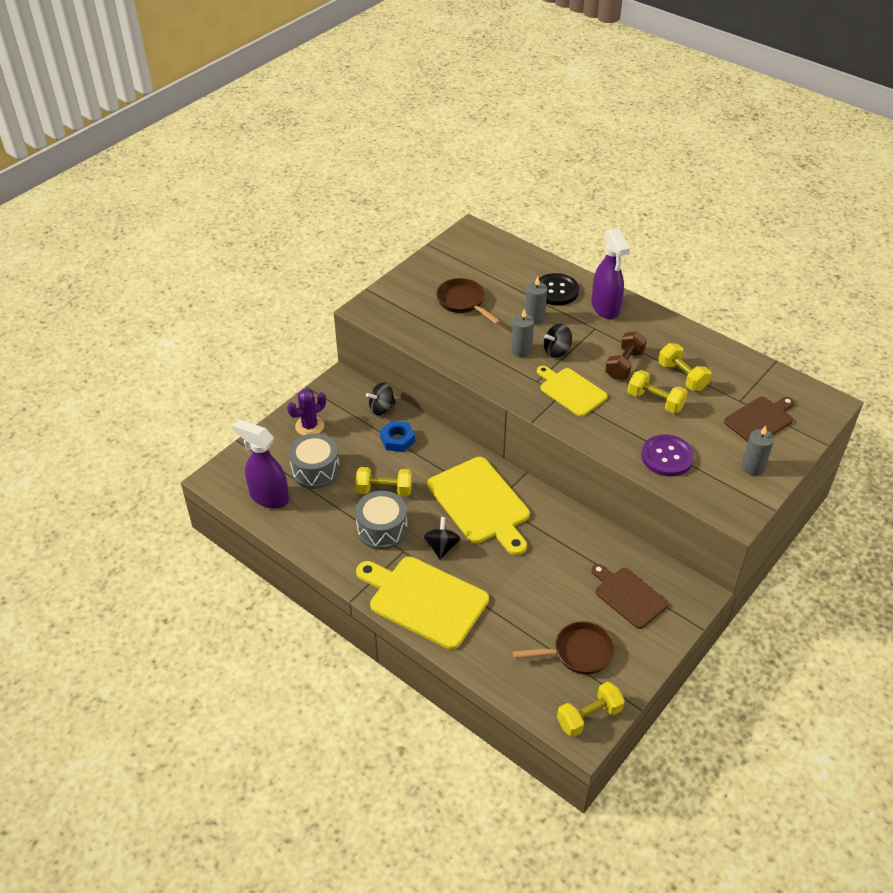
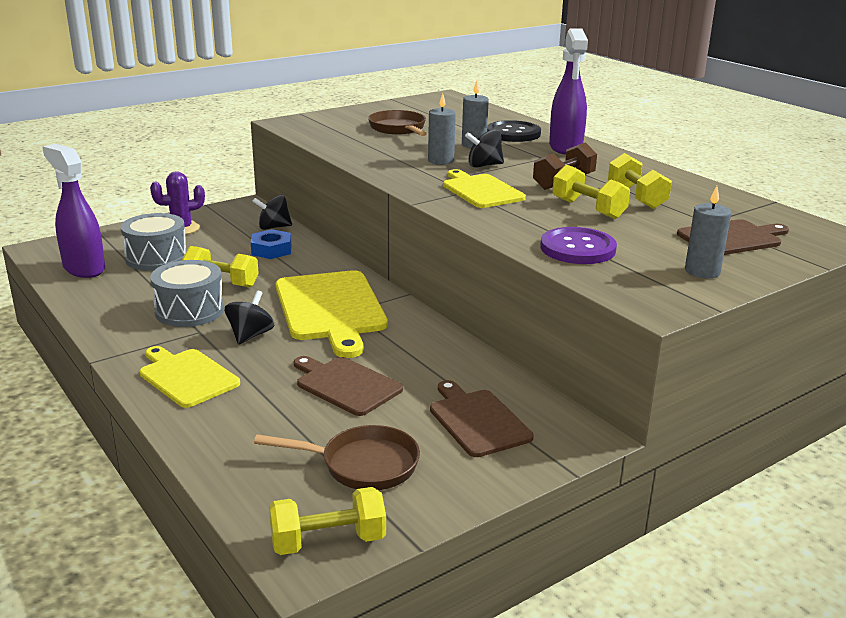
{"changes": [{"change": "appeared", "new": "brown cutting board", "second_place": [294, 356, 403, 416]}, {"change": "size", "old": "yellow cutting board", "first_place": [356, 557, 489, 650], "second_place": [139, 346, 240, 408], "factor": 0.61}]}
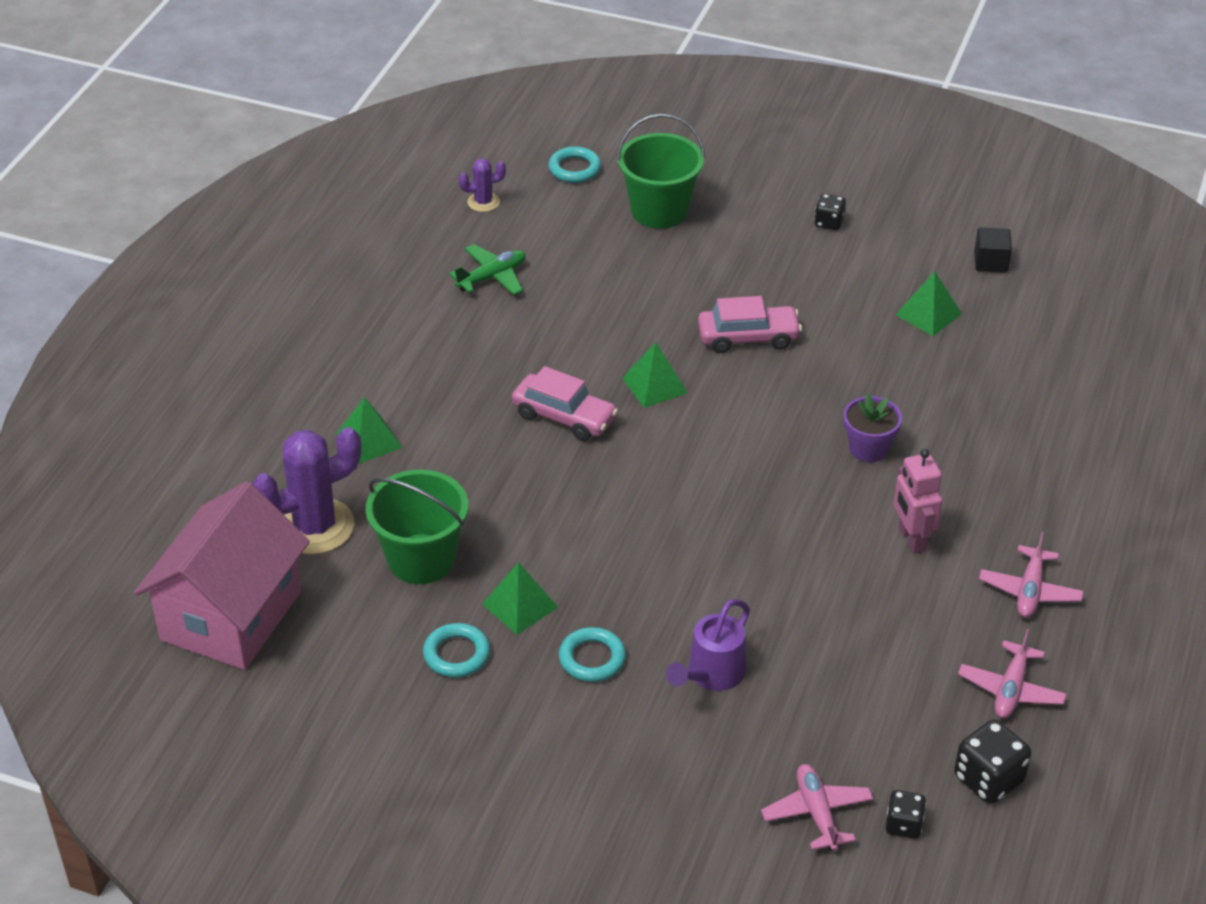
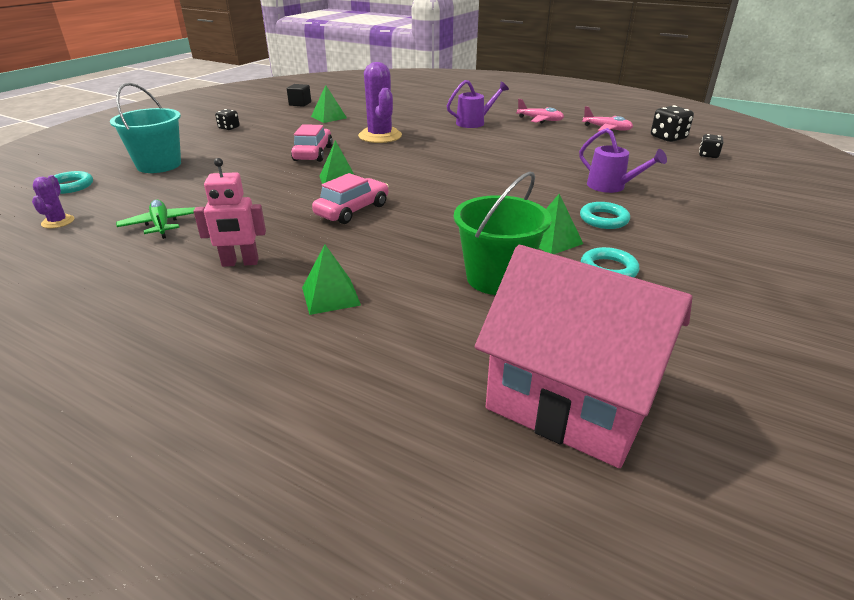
{"changes": [{"change": "missing", "old": "pink plane", "first_place": [761, 764, 873, 851]}, {"change": "missing", "old": "purple flower pot", "first_place": [843, 394, 902, 462]}, {"change": "appeared", "new": "purple watering can", "second_place": [447, 80, 509, 128]}, {"change": "relocated", "old": "purple cactus", "first_place": [253, 427, 361, 555], "second_place": [358, 62, 402, 143]}, {"change": "relocated", "old": "pink robot", "first_place": [894, 449, 942, 554], "second_place": [194, 158, 266, 267]}, {"change": "colour", "old": "green bucket", "new": "turquoise bucket", "first_place": [616, 113, 705, 229], "second_place": [110, 83, 181, 173]}]}
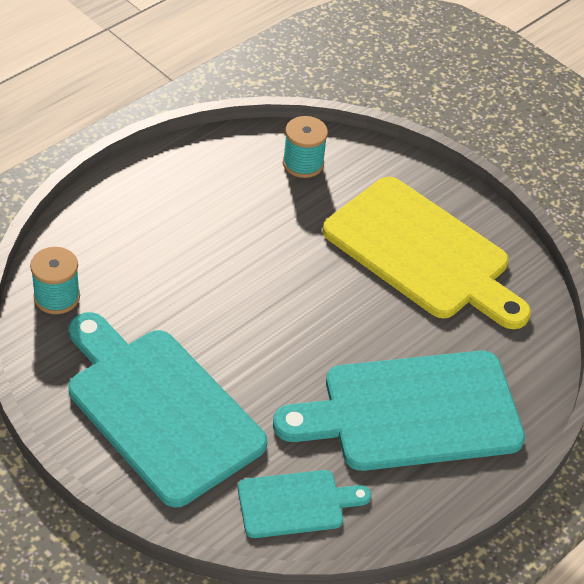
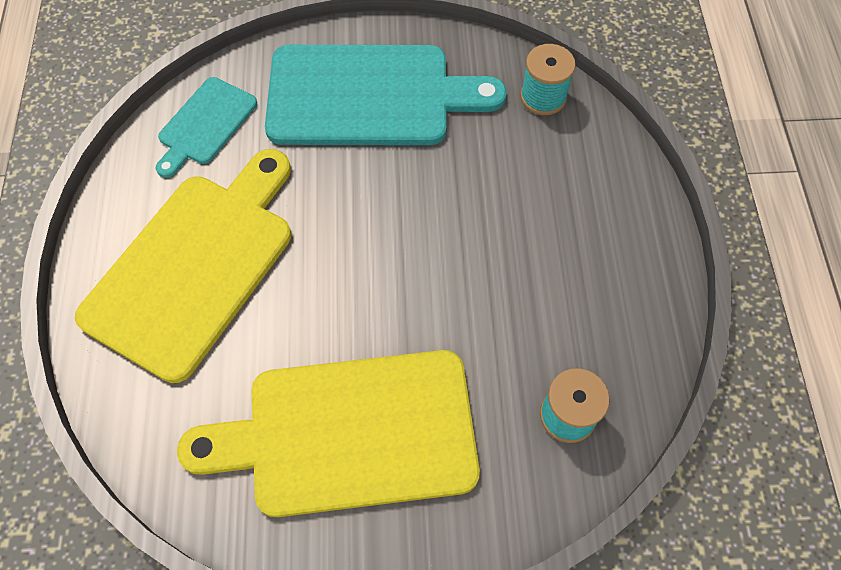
{"changes": [{"change": "colour", "old": "turquoise cutting board", "new": "yellow cutting board", "first_place": [273, 351, 525, 471], "second_place": [74, 149, 291, 383]}]}
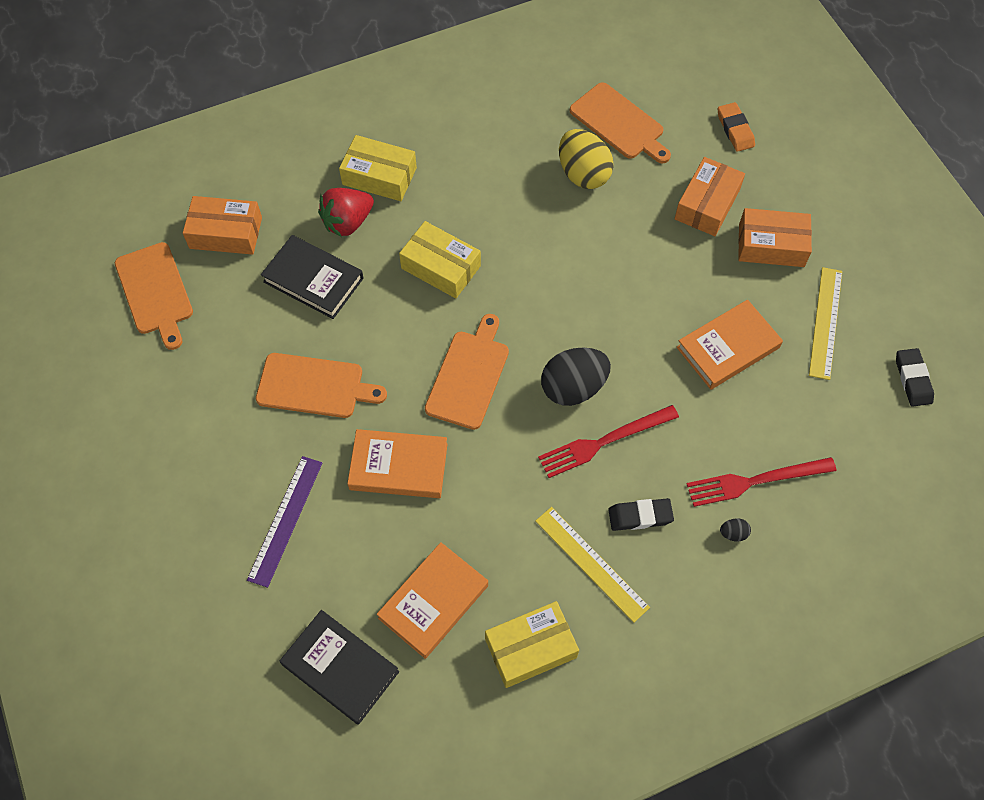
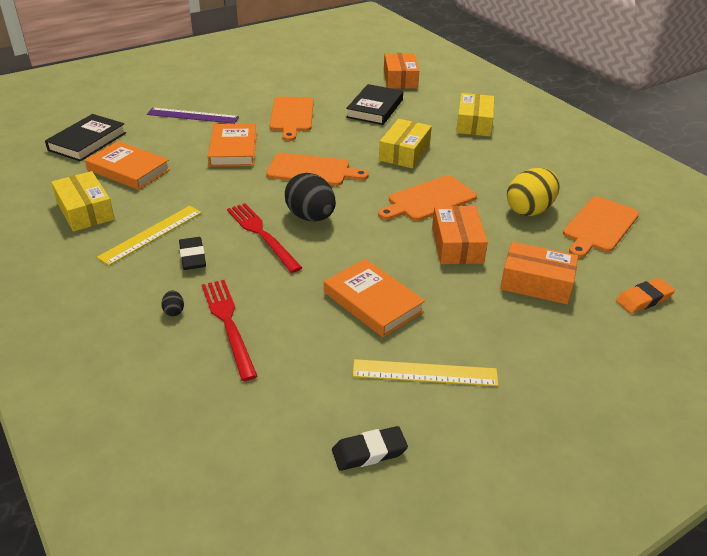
{"changes": [{"change": "missing", "old": "red strawberry", "first_place": [318, 188, 374, 237]}, {"change": "relocated", "old": "orange cutting board", "first_place": [115, 242, 193, 350], "second_place": [378, 175, 477, 221]}, {"change": "relocated", "old": "orange box", "first_place": [738, 208, 812, 267], "second_place": [432, 206, 488, 264]}]}
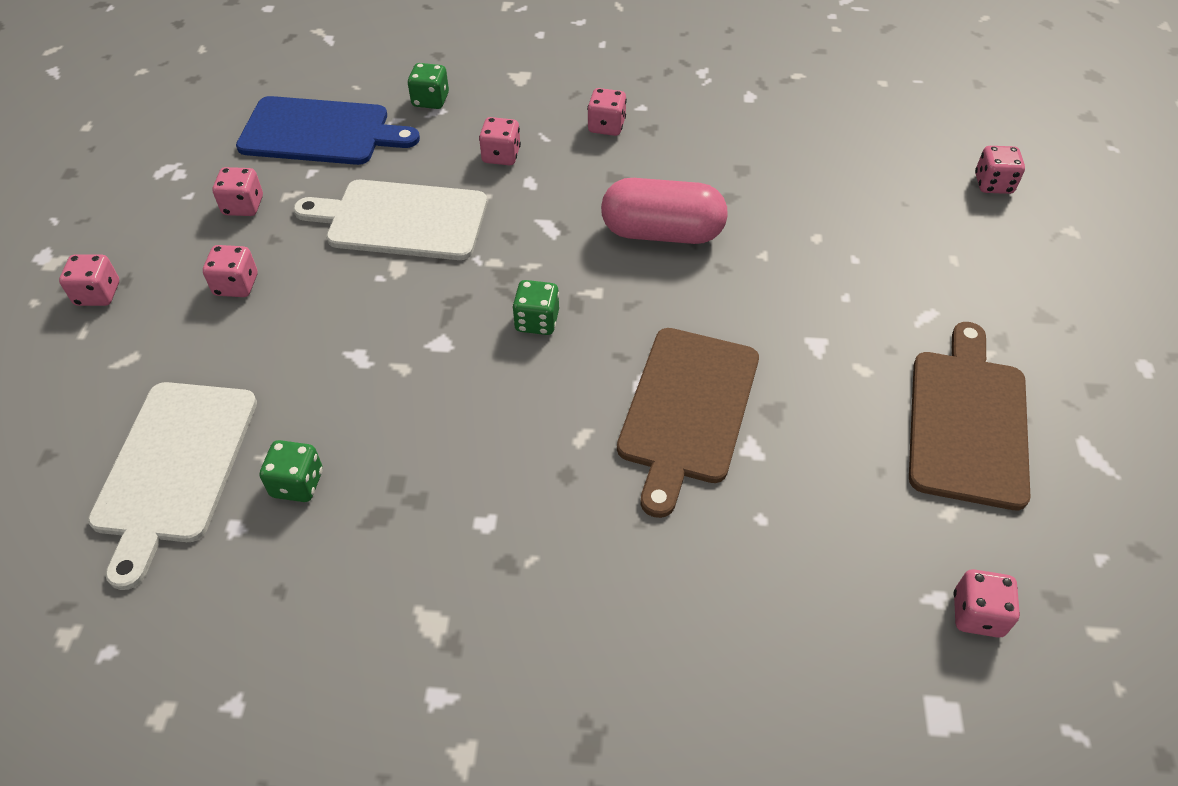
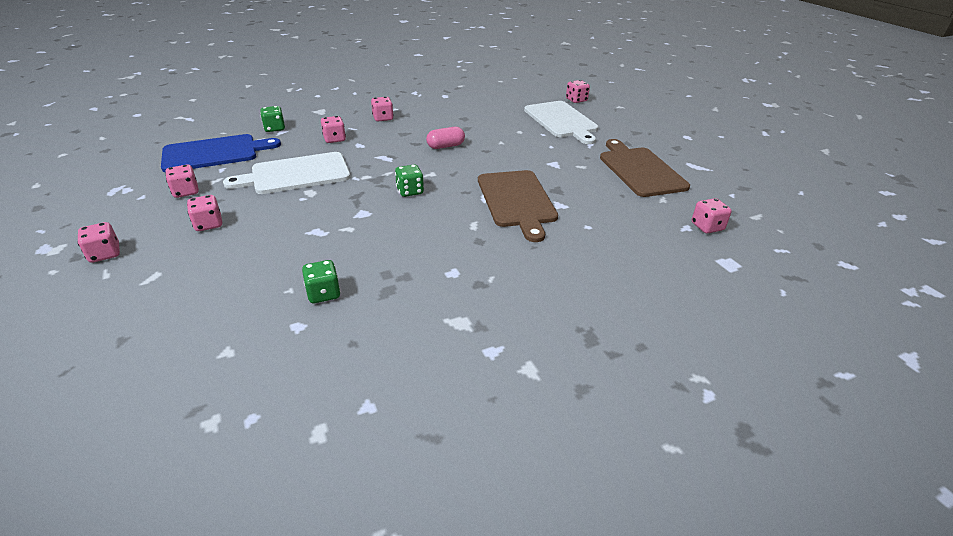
{"changes": [{"change": "relocated", "old": "white cutting board", "first_place": [88, 382, 257, 590], "second_place": [524, 101, 598, 144]}, {"change": "size", "old": "pink capsule", "first_place": [601, 178, 728, 244], "second_place": [426, 127, 465, 149], "factor": 0.57}]}
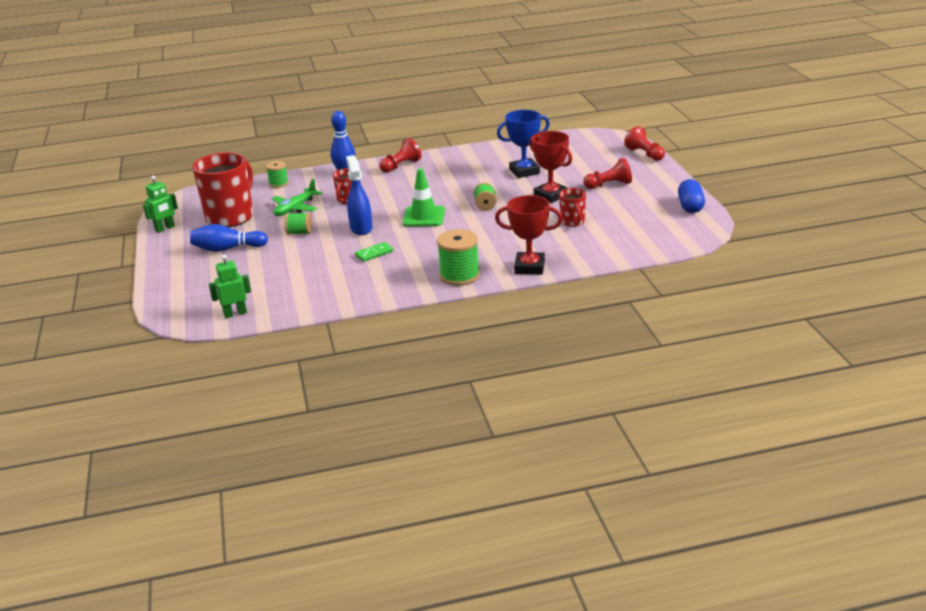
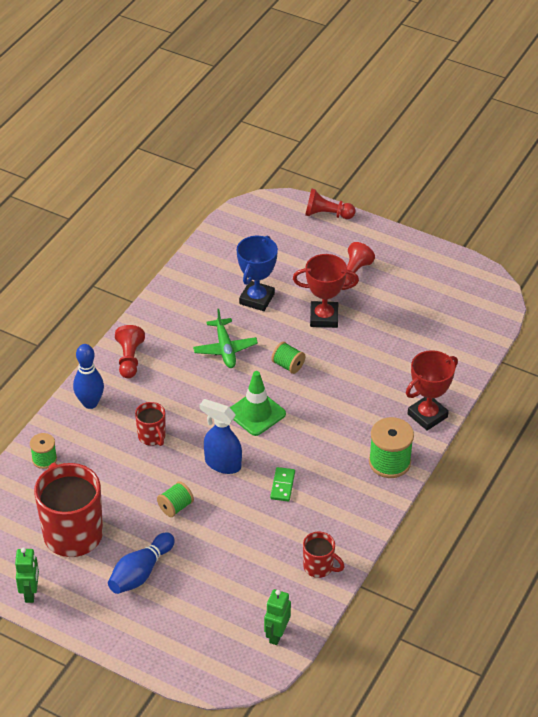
{"changes": [{"change": "missing", "old": "blue capsule", "first_place": [678, 179, 705, 213]}, {"change": "relocated", "old": "green plane", "first_place": [271, 179, 323, 216], "second_place": [193, 309, 258, 368]}, {"change": "relocated", "old": "red mug", "first_place": [559, 188, 586, 227], "second_place": [303, 532, 345, 578]}]}
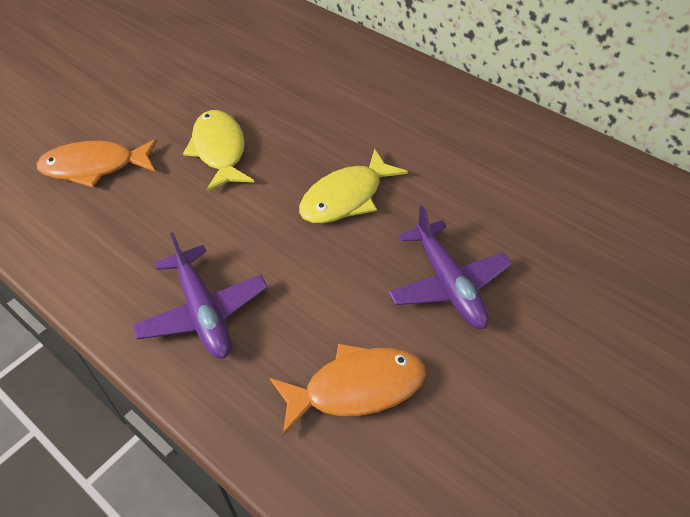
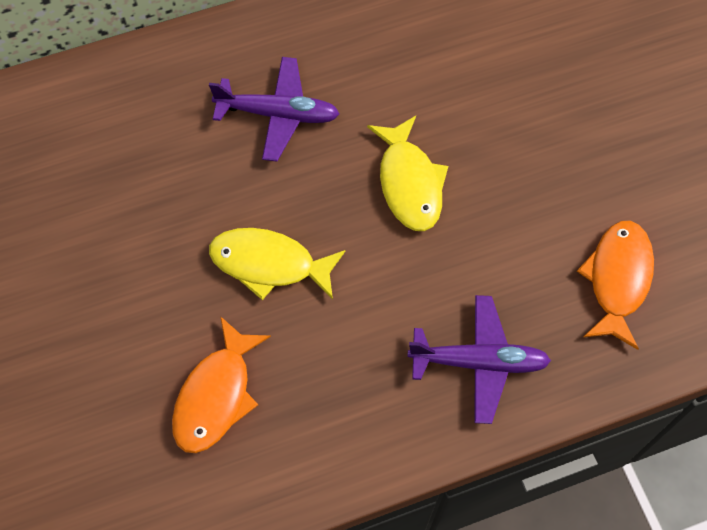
{"changes": [{"change": "relocated", "old": "purple plane", "first_place": [388, 206, 512, 329], "second_place": [209, 57, 339, 162]}]}
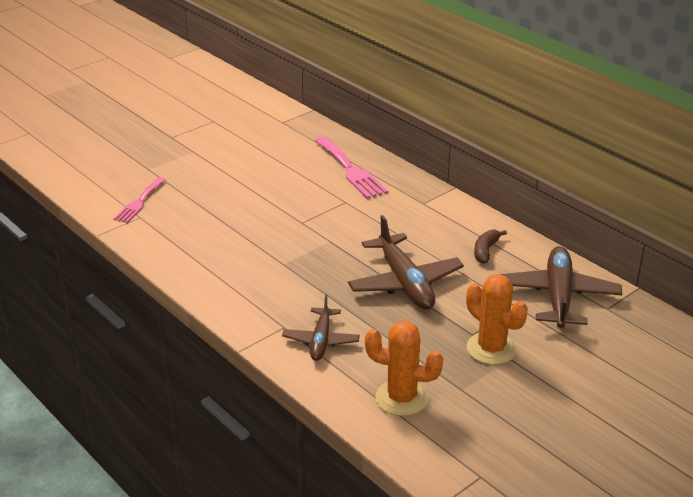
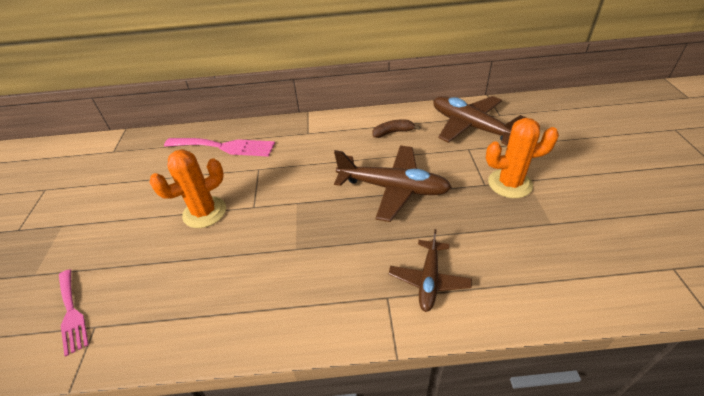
{"changes": [{"change": "relocated", "old": "orange cactus", "first_place": [365, 321, 443, 416], "second_place": [149, 149, 226, 228]}, {"change": "spun", "old": "brown plane", "first_place": [282, 294, 360, 361], "second_place": [389, 229, 472, 312], "degrees": 60}, {"change": "spun", "old": "brown banana", "first_place": [474, 230, 507, 264], "second_place": [372, 119, 420, 138], "degrees": 105}]}
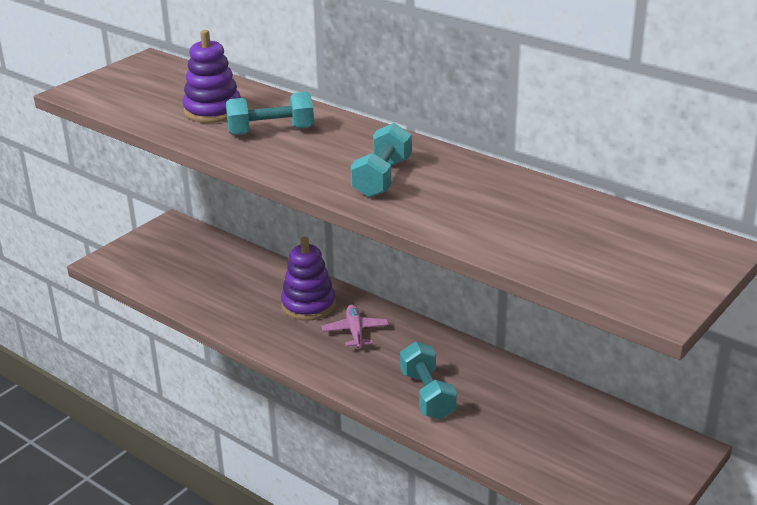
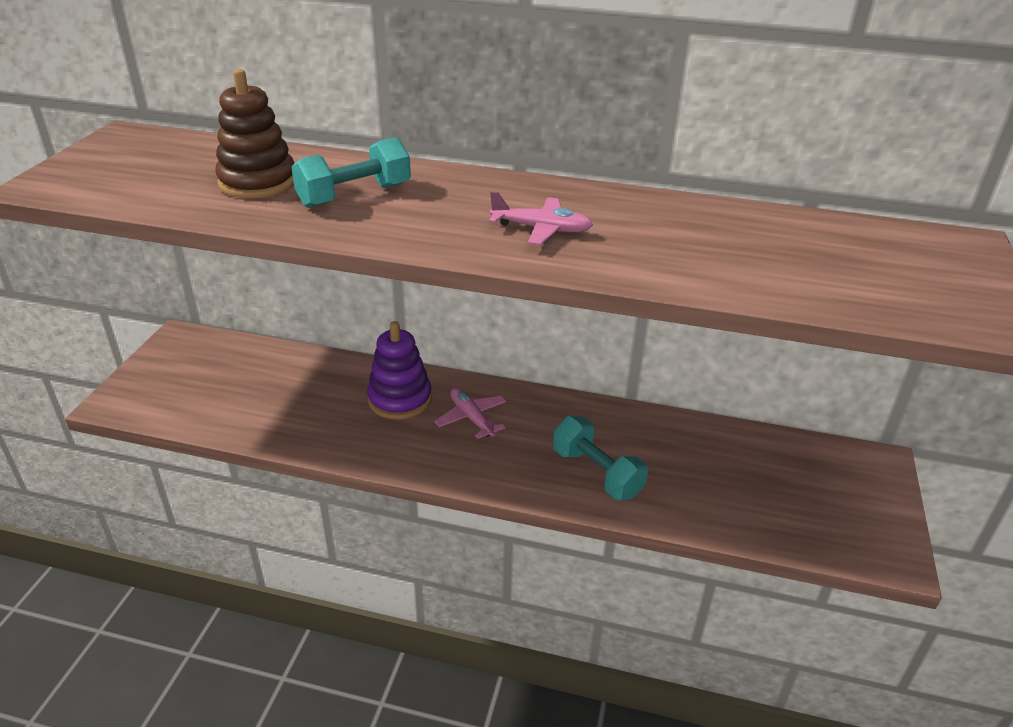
{"changes": [{"change": "exchanged", "old": "turquoise dumbbell", "new": "pink plane", "first_place": [350, 123, 412, 198], "second_place": [489, 191, 593, 245]}, {"change": "colour", "old": "purple stacking toy", "new": "brown stacking toy", "first_place": [182, 30, 241, 123], "second_place": [215, 69, 294, 198]}]}
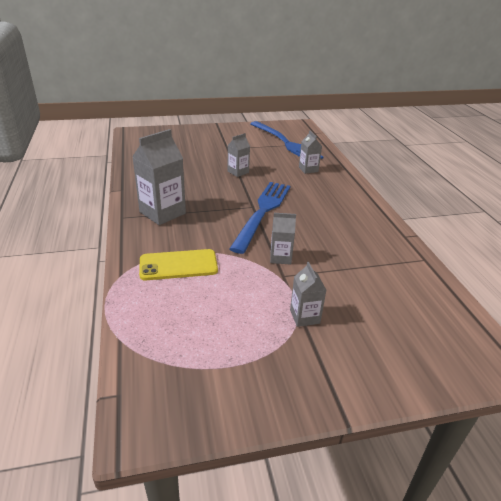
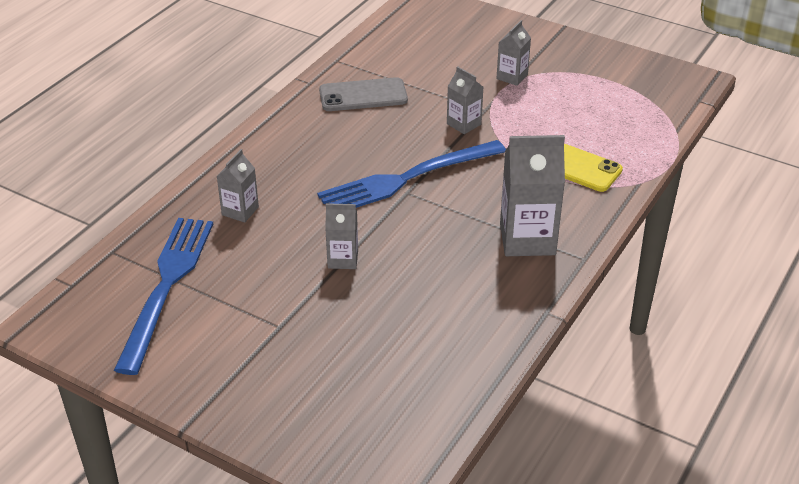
{"changes": [{"change": "appeared", "new": "grey phone", "second_place": [319, 77, 408, 111]}]}
